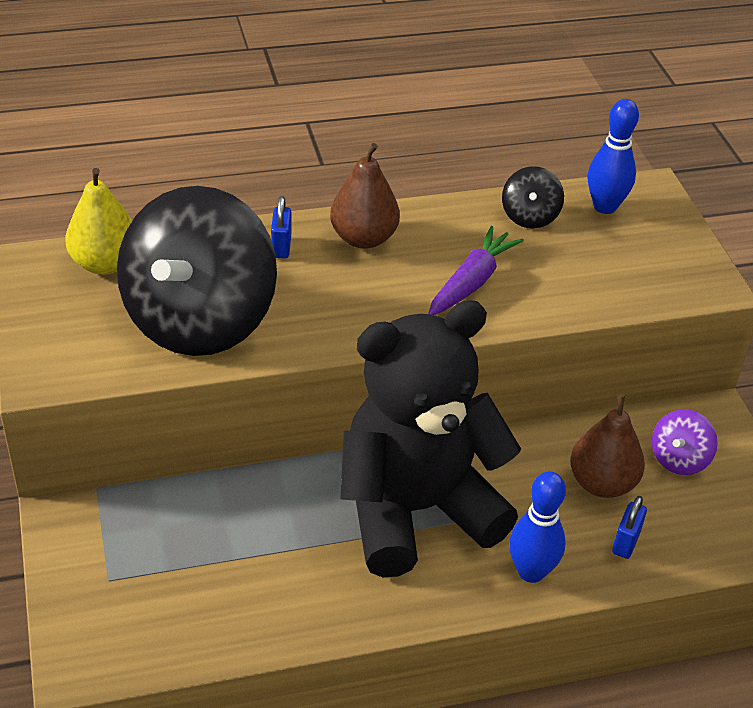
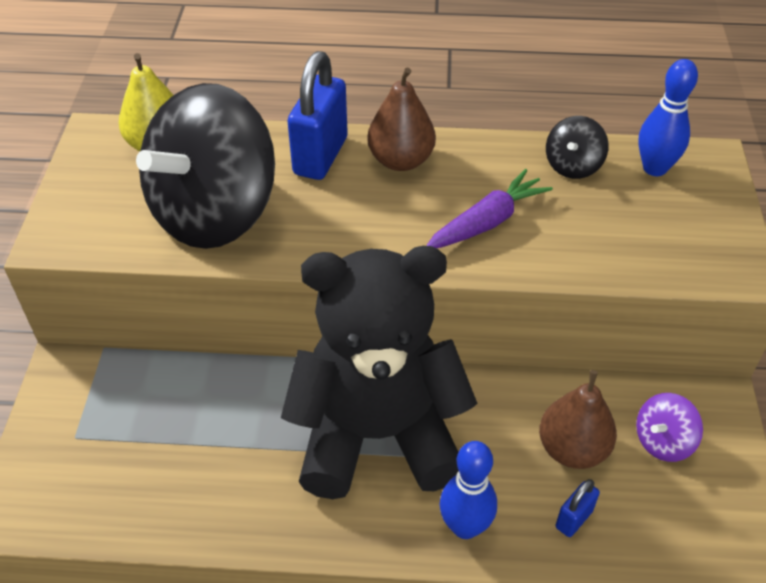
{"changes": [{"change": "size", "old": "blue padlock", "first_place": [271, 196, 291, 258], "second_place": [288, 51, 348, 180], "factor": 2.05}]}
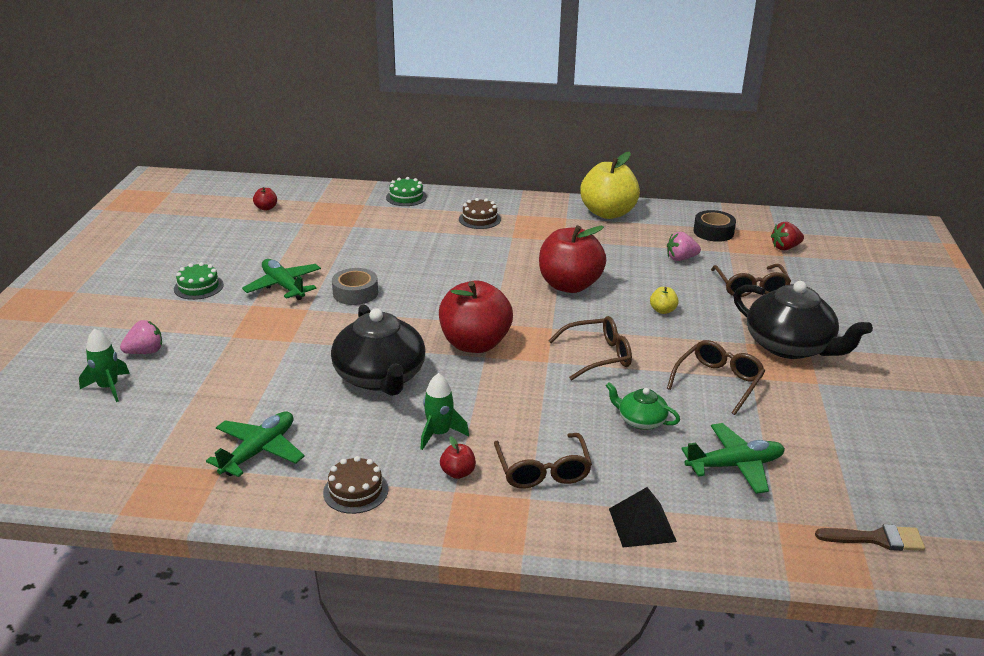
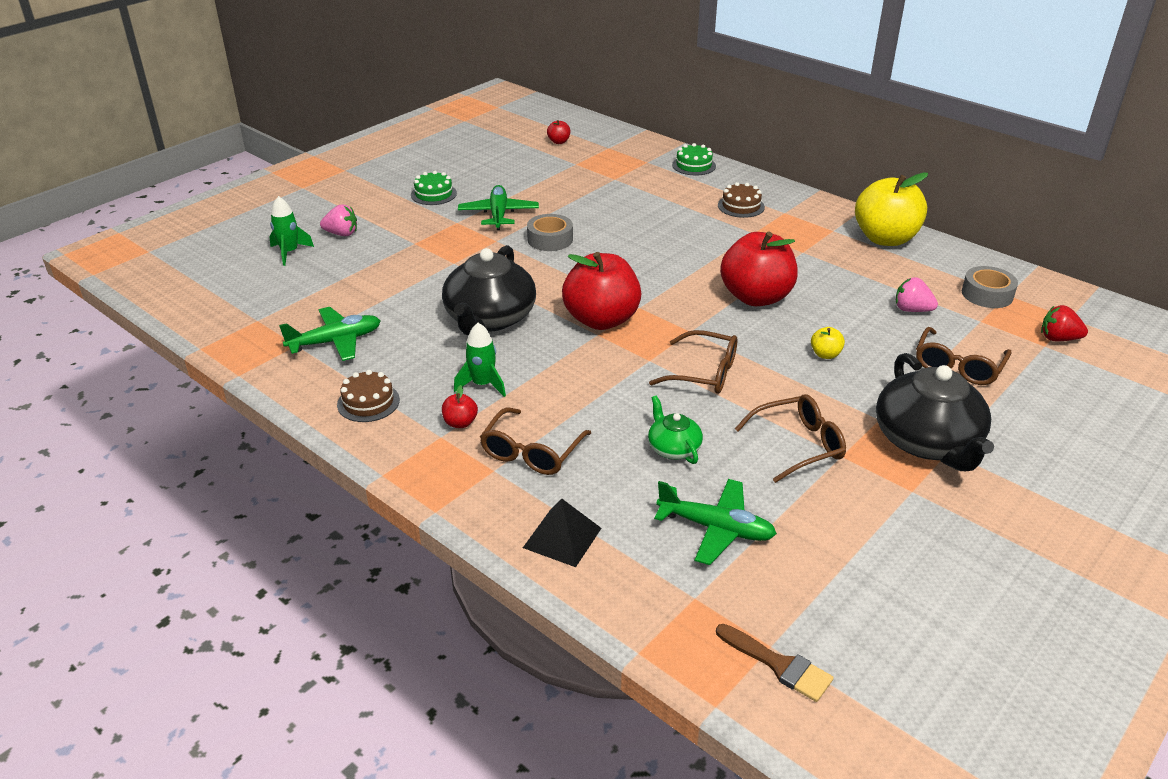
{"changes": [{"change": "colour", "old": "black tape", "new": "grey tape", "first_place": [694, 210, 736, 242], "second_place": [962, 266, 1018, 308]}]}
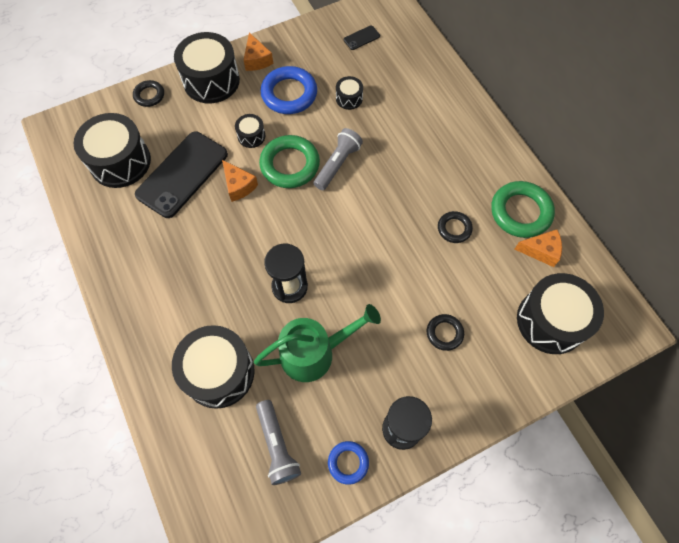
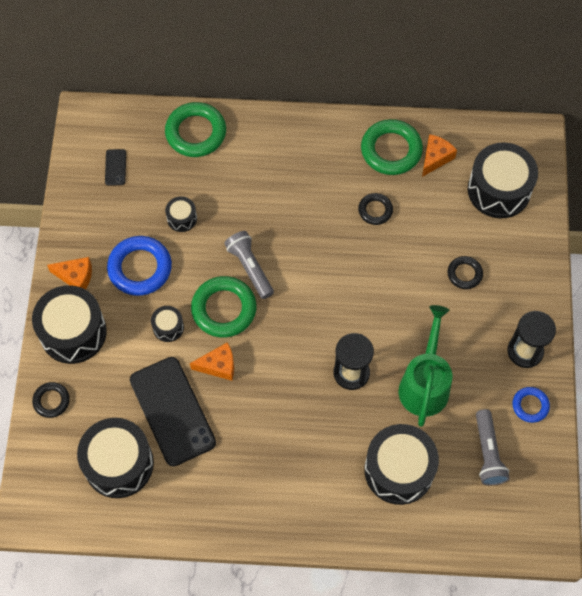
{"changes": [{"change": "appeared", "new": "green ring", "second_place": [165, 102, 226, 157]}, {"change": "spun", "old": "grey flashlight", "first_place": [256, 400, 301, 485], "second_place": [476, 409, 510, 485], "degrees": 75}]}
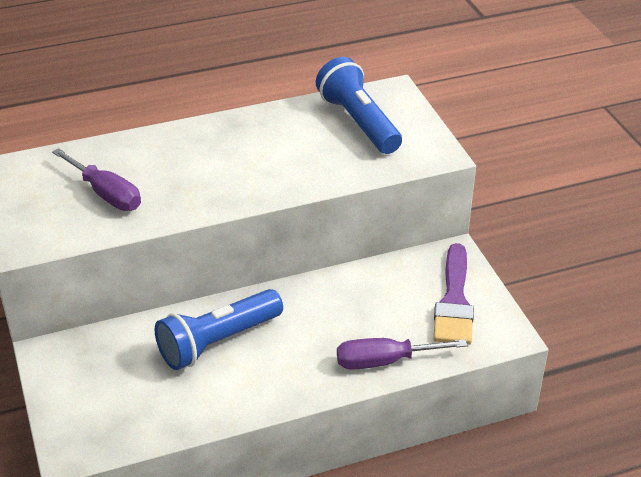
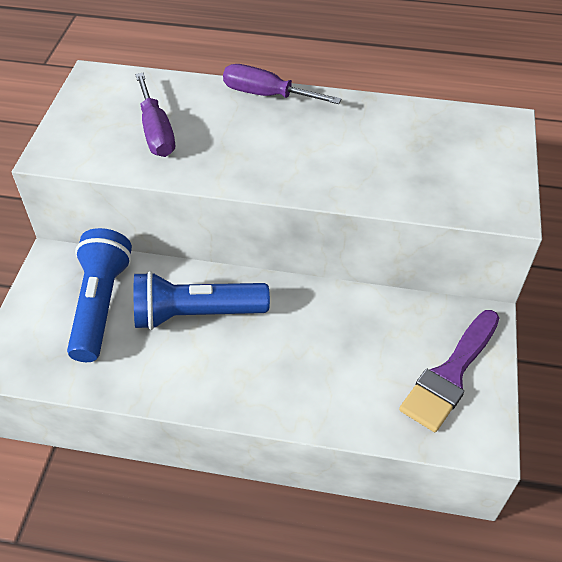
{"changes": [{"change": "relocated", "old": "blue flashlight", "first_place": [316, 57, 402, 154], "second_place": [67, 228, 132, 362]}, {"change": "relocated", "old": "purple screwdriver", "first_place": [337, 338, 467, 370], "second_place": [223, 64, 342, 104]}]}
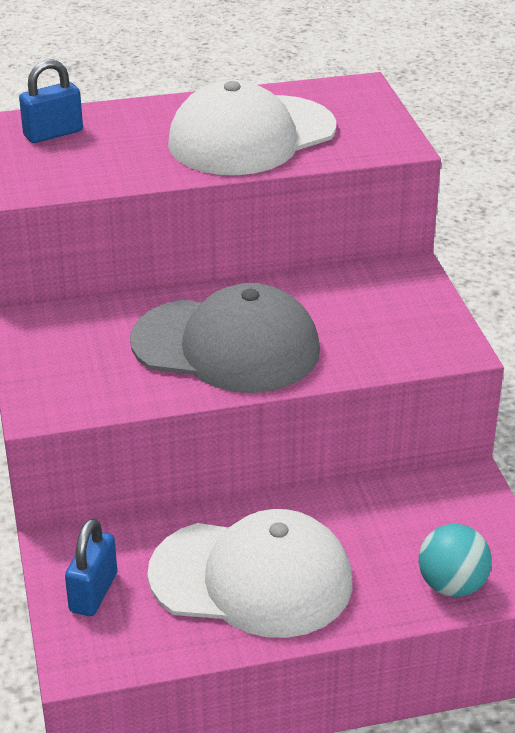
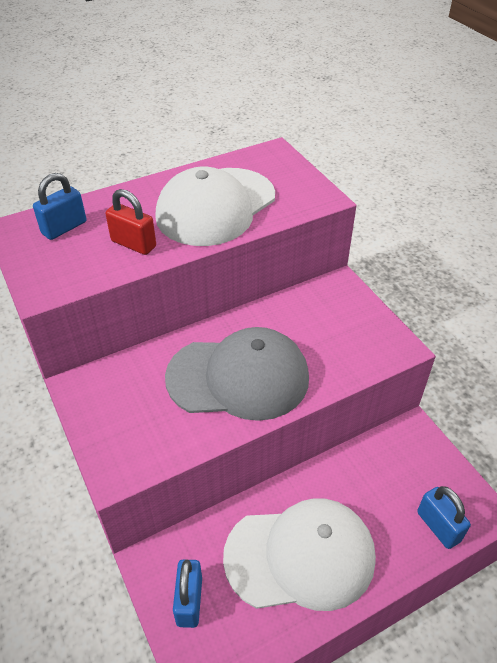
{"changes": [{"change": "appeared", "new": "red padlock", "second_place": [105, 189, 156, 255]}, {"change": "exchanged", "old": "turquoise ball", "new": "blue padlock", "first_place": [419, 524, 492, 597], "second_place": [417, 486, 471, 549]}]}
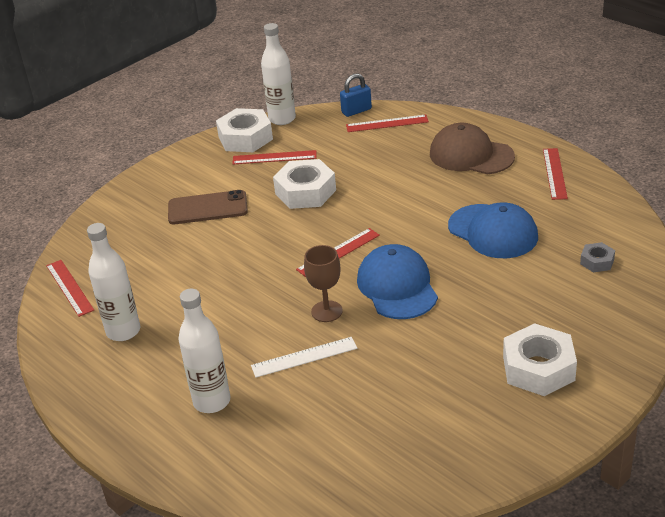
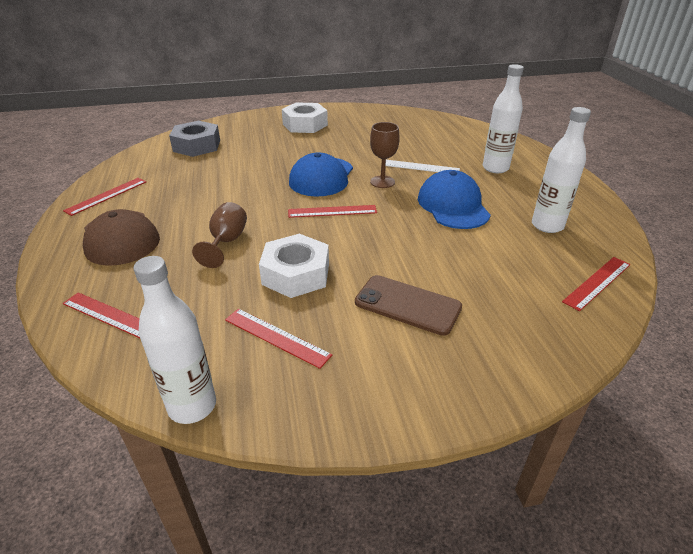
{"changes": [{"change": "missing", "old": "white nut", "first_place": [216, 108, 273, 152]}, {"change": "missing", "old": "blue padlock", "first_place": [340, 73, 372, 117]}, {"change": "appeared", "new": "brown goblet", "second_place": [192, 202, 247, 268]}, {"change": "relocated", "old": "blue cap", "first_place": [448, 202, 538, 258], "second_place": [418, 170, 491, 229]}, {"change": "spun", "old": "red ruler", "first_place": [46, 260, 94, 317], "second_place": [562, 257, 631, 311], "degrees": 45}, {"change": "size", "old": "grey nut", "first_place": [580, 242, 615, 272], "second_place": [169, 121, 220, 157], "factor": 1.98}]}
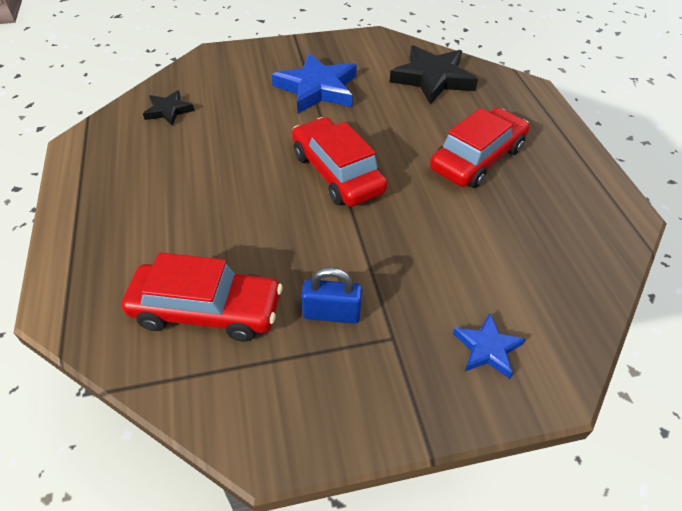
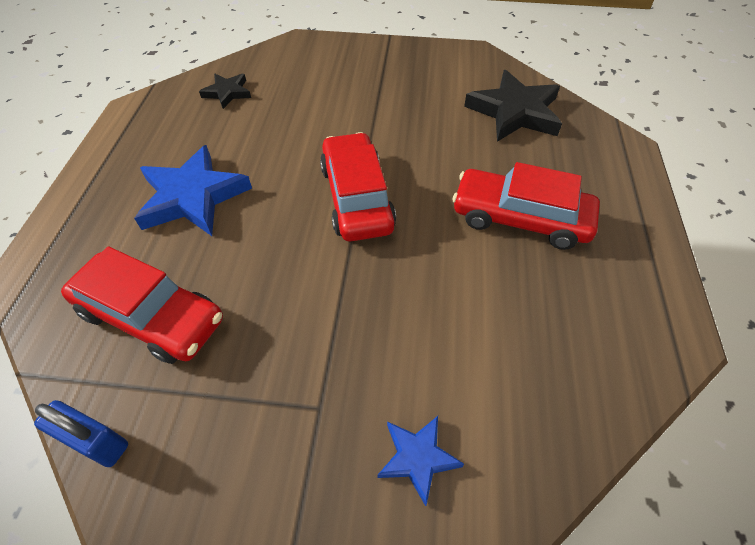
{"changes": [{"change": "relocated", "old": "blue star", "first_place": [272, 53, 357, 113], "second_place": [134, 145, 252, 236]}, {"change": "relocated", "old": "blue padlock", "first_place": [301, 267, 362, 324], "second_place": [34, 400, 128, 467]}, {"change": "spun", "old": "red car", "first_place": [430, 108, 529, 188], "second_place": [453, 162, 600, 250], "degrees": -135}]}
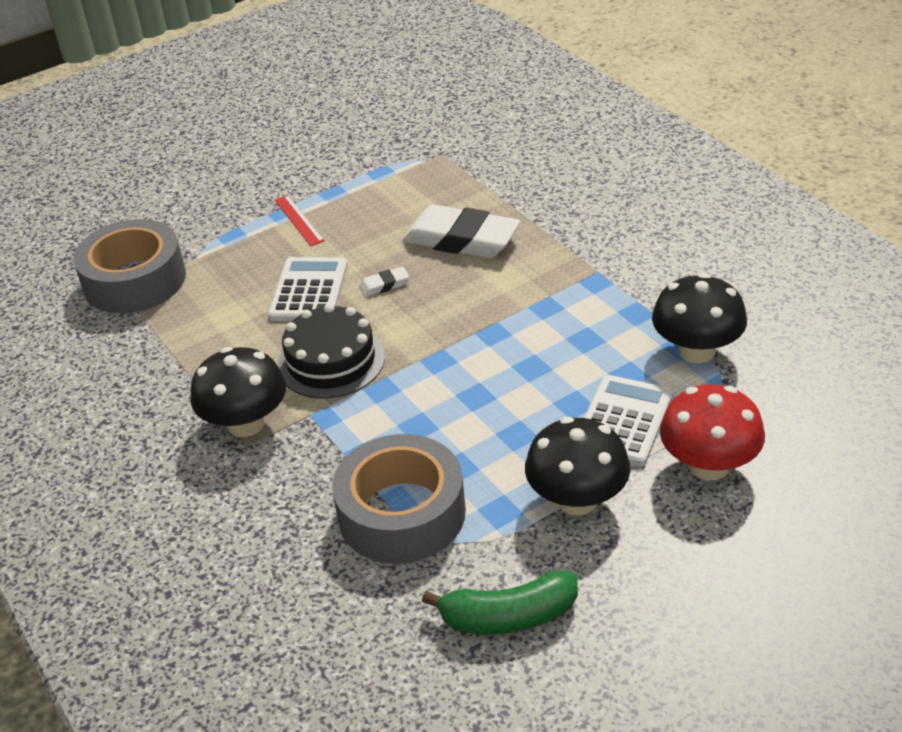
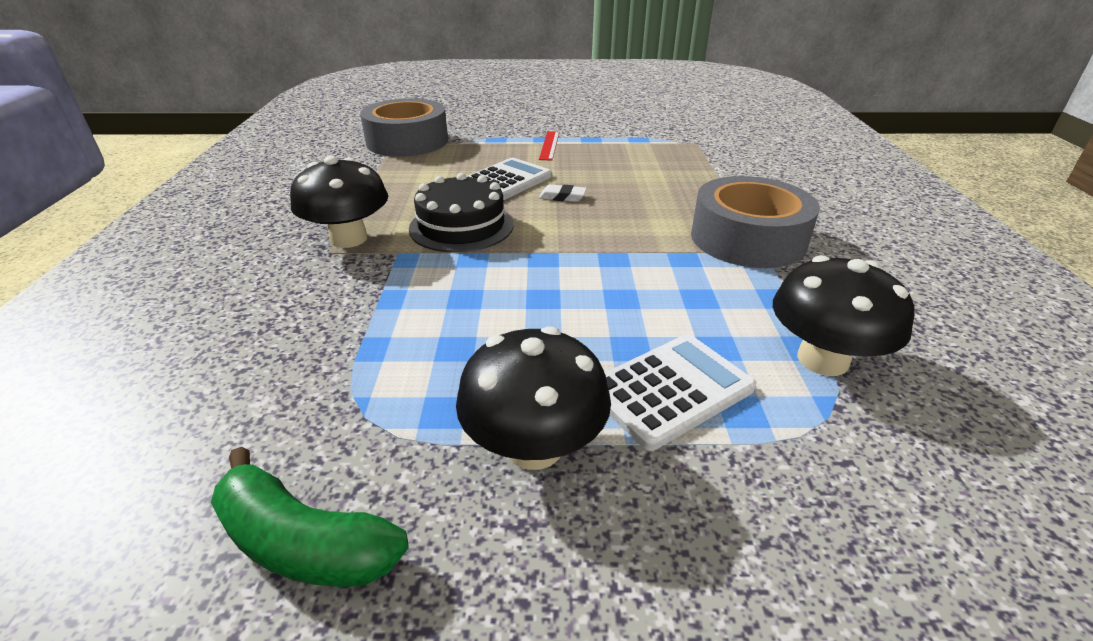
{"changes": [{"change": "missing", "old": "white eraser", "first_place": [402, 205, 520, 258]}, {"change": "missing", "old": "red mushroom", "first_place": [660, 384, 765, 481]}, {"change": "relocated", "old": "grey tape", "first_place": [332, 434, 466, 564], "second_place": [691, 176, 820, 268]}]}
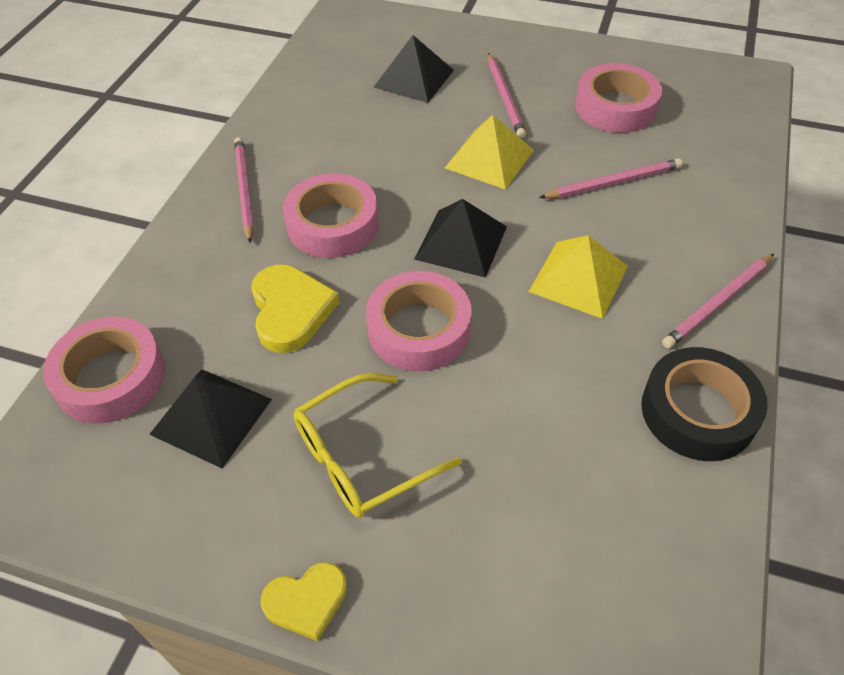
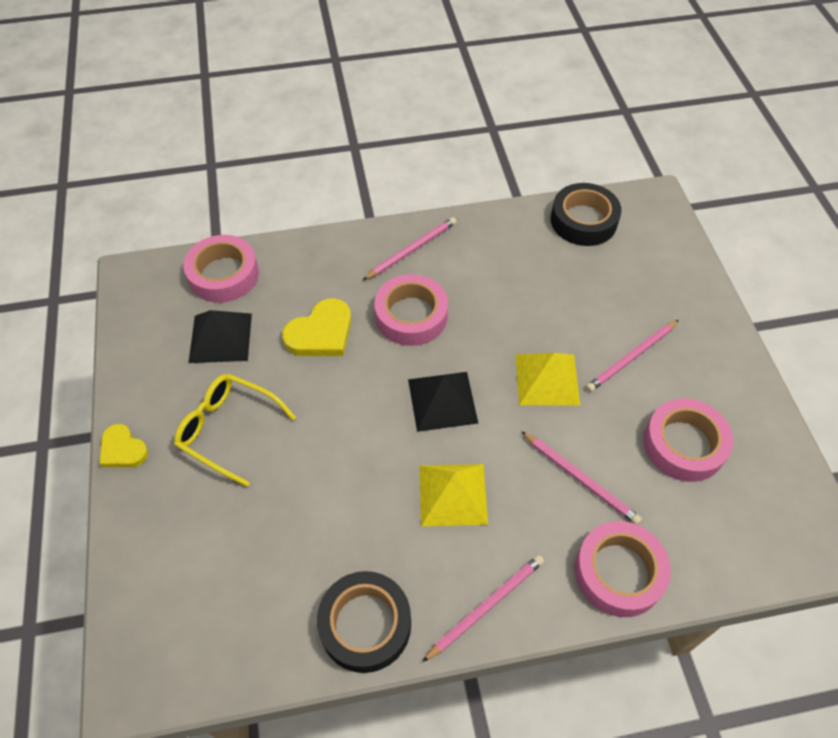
{"changes": [{"change": "missing", "old": "black pyramid", "first_place": [373, 35, 454, 103]}, {"change": "appeared", "new": "black tape", "second_place": [551, 183, 622, 246]}, {"change": "relocated", "old": "pink tape", "first_place": [366, 271, 472, 371], "second_place": [575, 521, 671, 617]}, {"change": "spun", "old": "pink pencil", "first_place": [662, 254, 774, 348], "second_place": [422, 555, 544, 662], "degrees": 120}]}
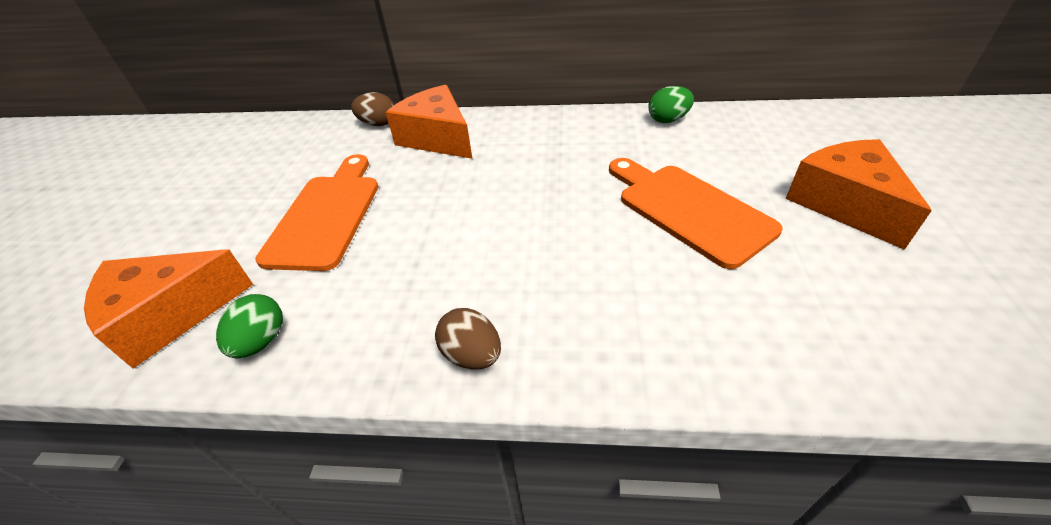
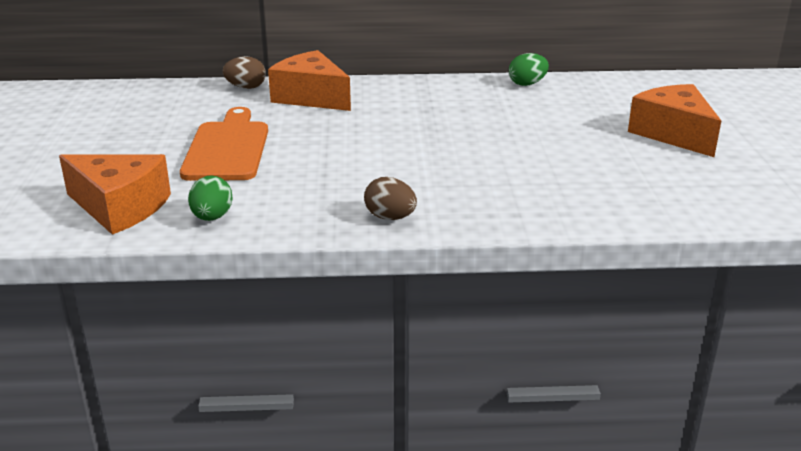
{"changes": [{"change": "missing", "old": "orange cutting board", "first_place": [609, 158, 782, 269]}, {"change": "spun", "old": "orange cheese", "first_place": [84, 249, 254, 369], "second_place": [59, 154, 171, 235], "degrees": -120}]}
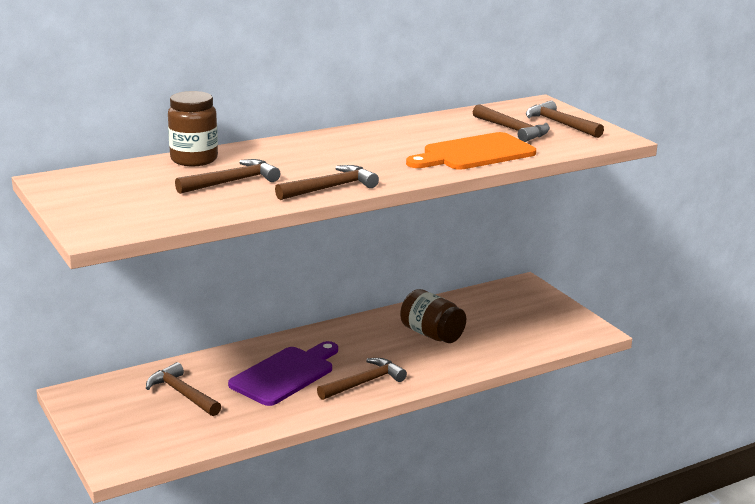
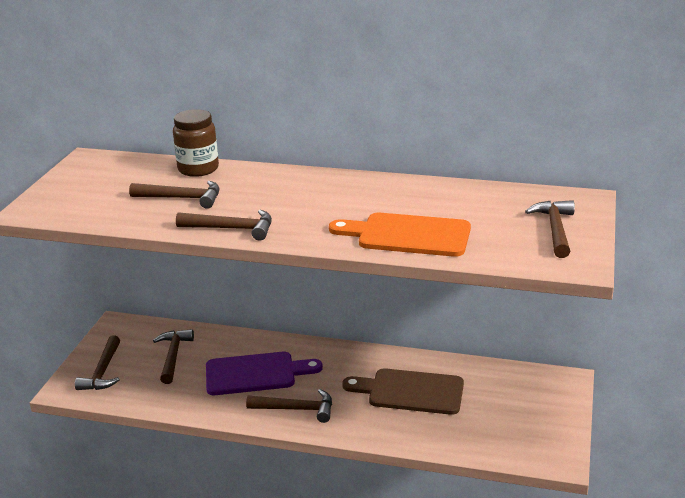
{"changes": [{"change": "relocated", "old": "brown hammer", "first_place": [473, 104, 550, 142], "second_place": [75, 335, 120, 390]}, {"change": "exchanged", "old": "brown jar", "new": "brown cutting board", "first_place": [400, 289, 466, 343], "second_place": [342, 368, 464, 415]}]}
